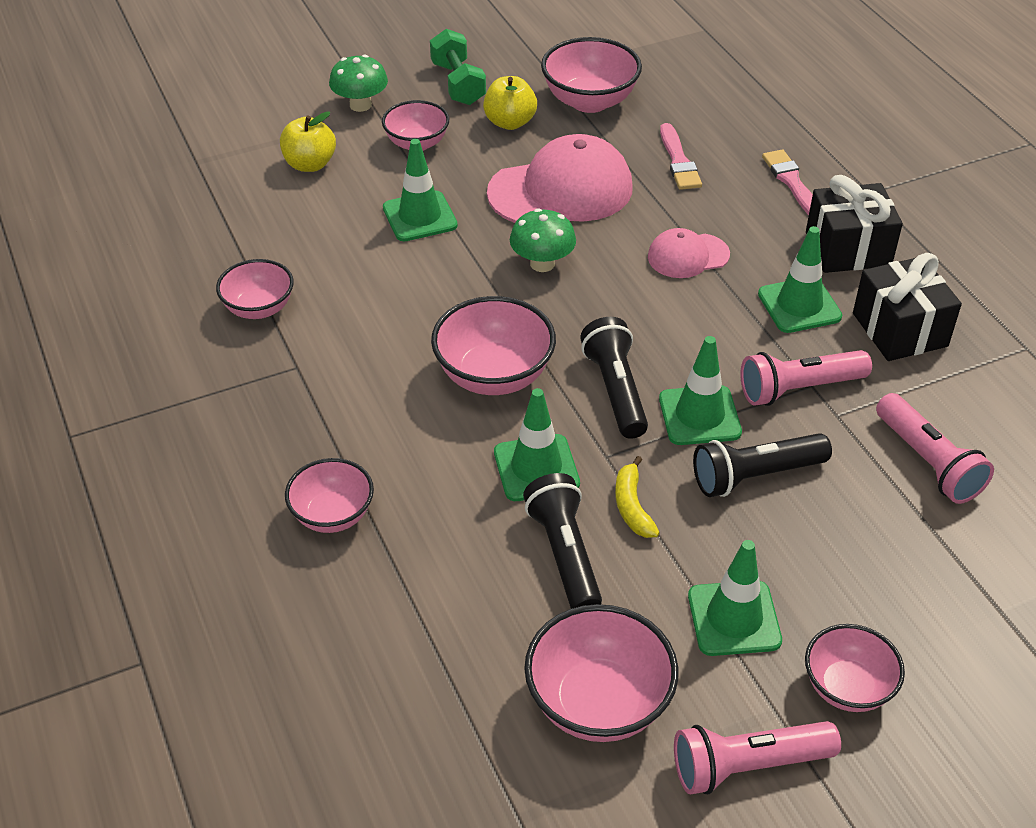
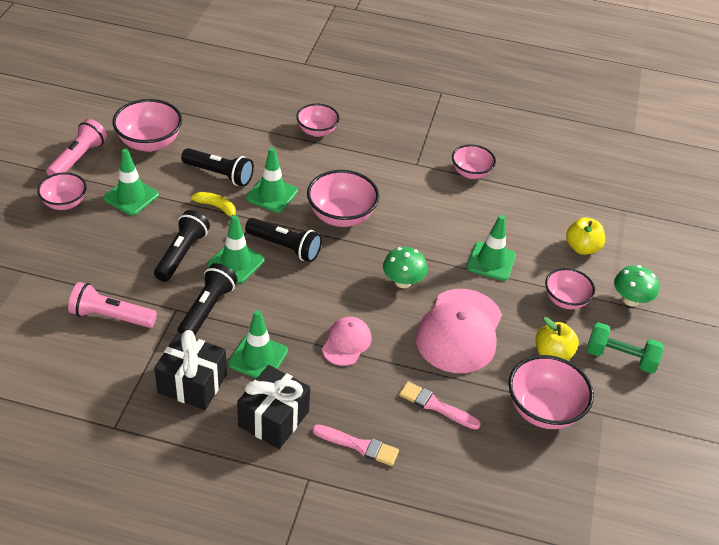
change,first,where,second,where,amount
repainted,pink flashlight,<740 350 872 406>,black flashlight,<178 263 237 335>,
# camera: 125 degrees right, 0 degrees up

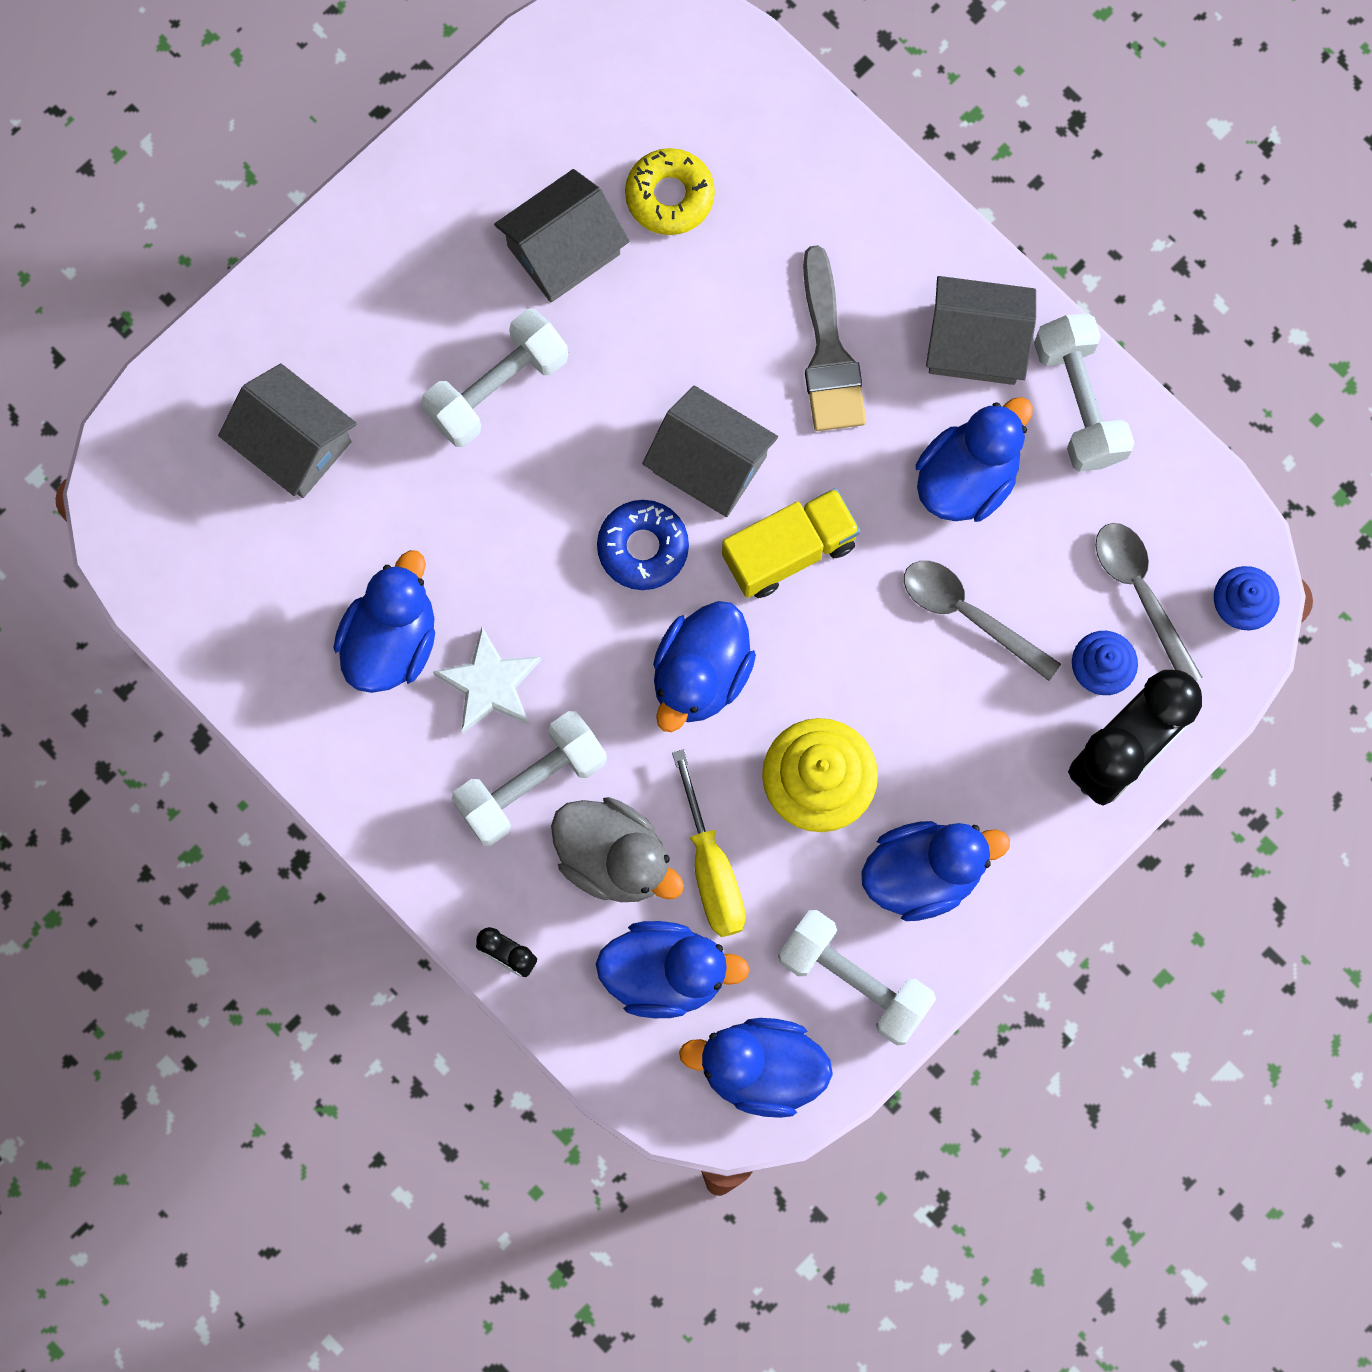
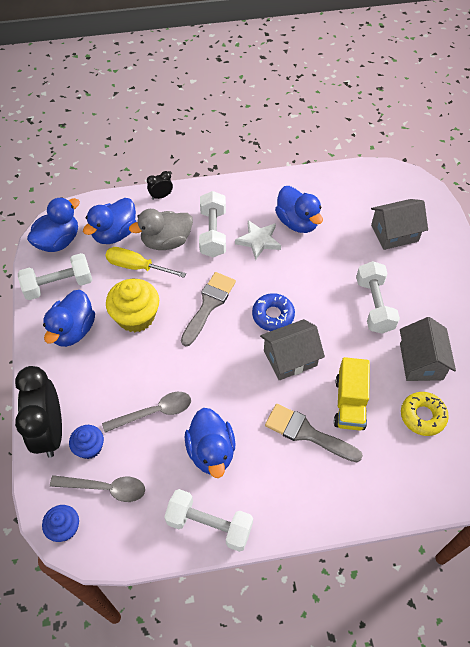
change,first,where,second,where,amount
gone,grey house,<926 276 1036 385>,,,
shifted,yellow truck,<722 488 860 598>,,<334 357 370 431>,
swapped,blue duck,<653 601 756 732>,grey brush,<181 272 236 346>,
# camera: 125 degrees right, 20 degrees down

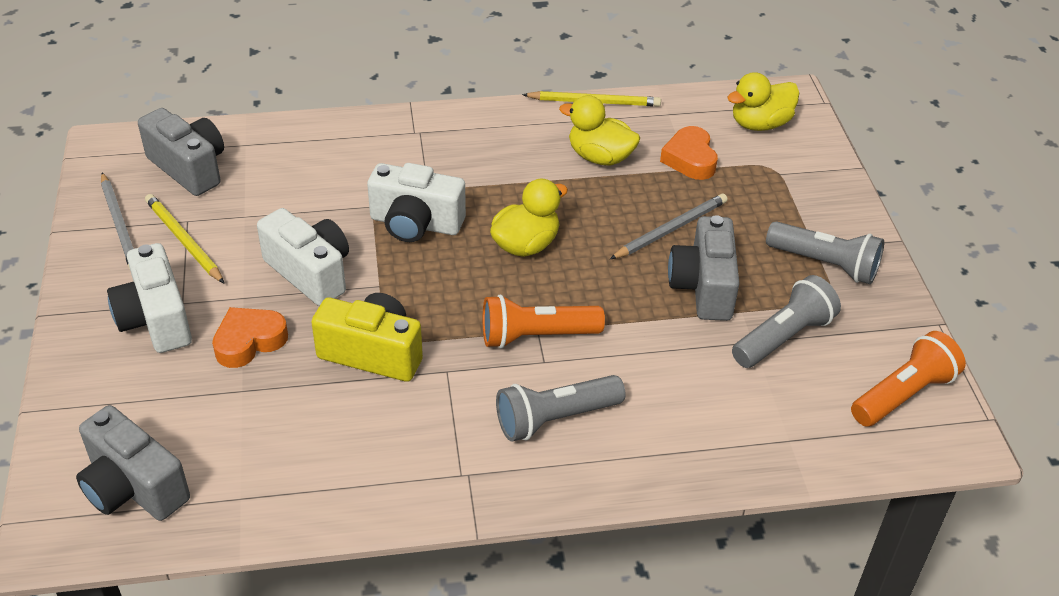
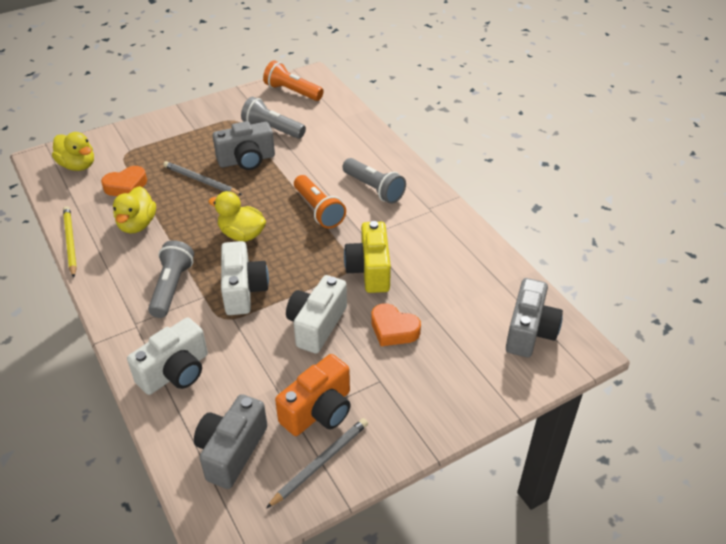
change,first,where,second,where,amount
shifted,white camera,<107 243 192 353>,,<127 317 208 395>,
shifted,grey flashlight,<766 221 884 284>,,<148 240 194 318>,
swapped,yellow pencil,<145 194 224 283>,orange camera,<275 354 350 436>,
# camera: 110 degrees left, 0 degrees up

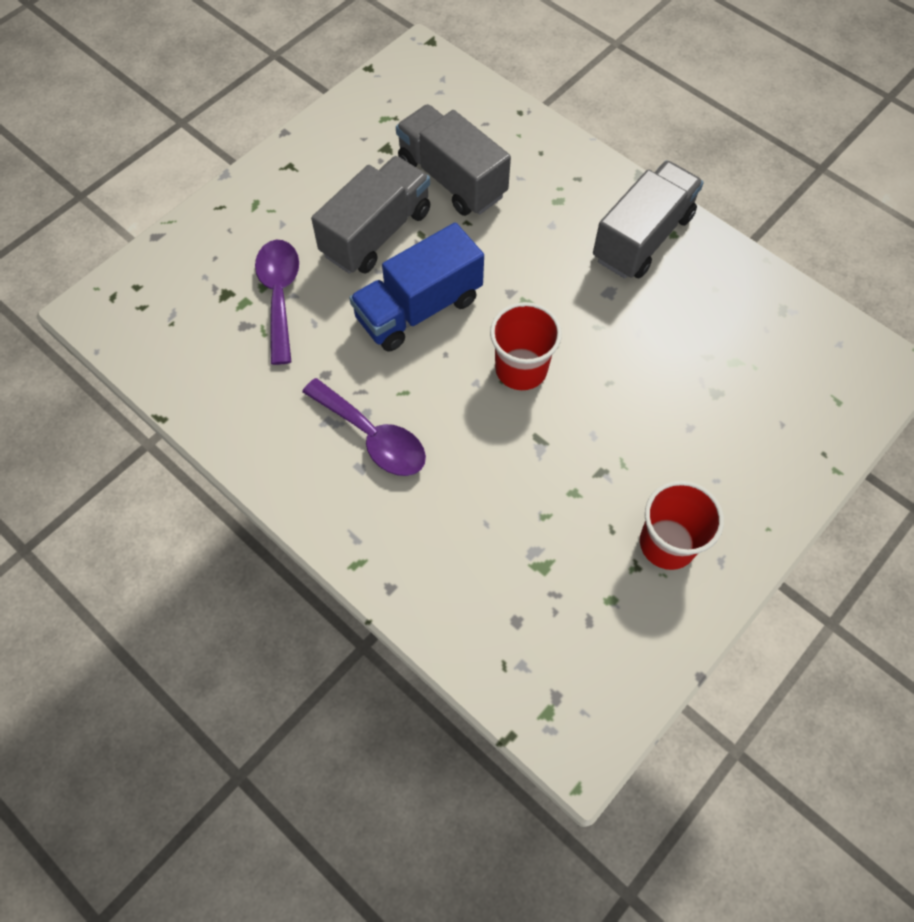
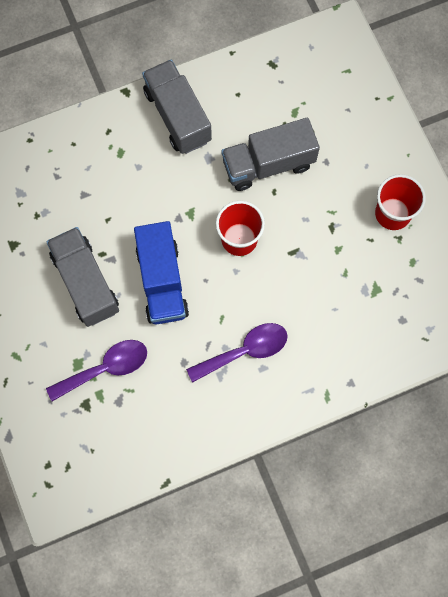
change,first,where,second,where,amount
shifted,grey truck,<396 104 511 216>,,<222 118 320 191>,
rotated,purple spoon,<255 240 299 365>,,<46 340 147 401>,135 degrees clockwise
# camera: 65 degrees left, 10 degrees up

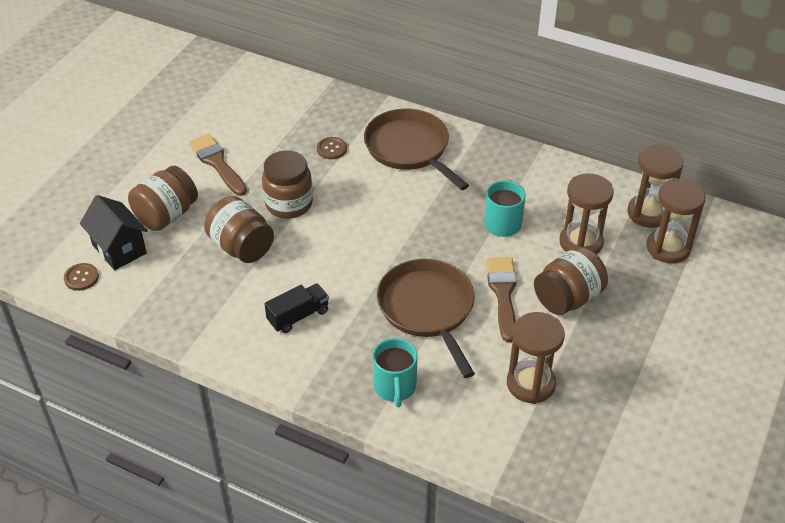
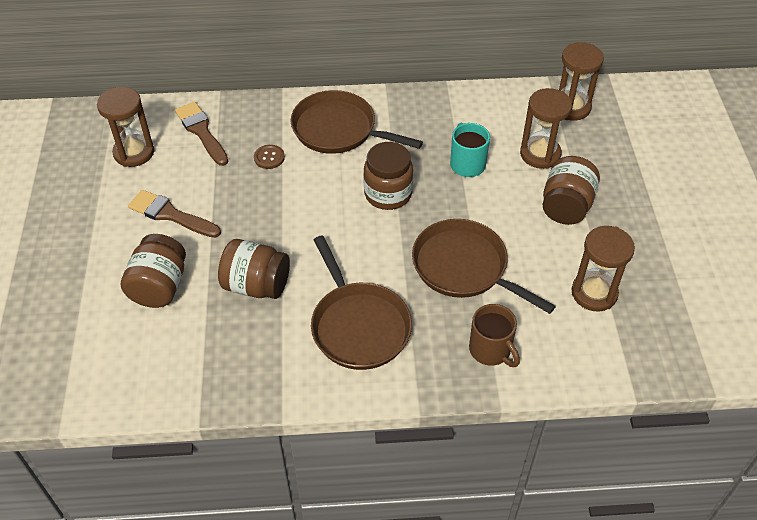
change,first,where,second,where,amount
gone,brown button,<64 263 99 291>,,,
gone,black house,<80 195 148 270>,,,
shifted,brown jar,<262 151 313 218>,,<363 142 413 210>,
shifted,brown brush,<486 257 517 342>,,<175 102 228 166>,
shifted,brown hourglass,<646 178 706 264>,,<97 87 155 167>,
swapped,black truck,<264 283 329 333>,brown pan,<311 235 412 370>,
repainted,turquoise mug,<373 338 418 407>,brown mug,<469 304 520 367>,
# camera: 30 degrees left, 5 degrees up

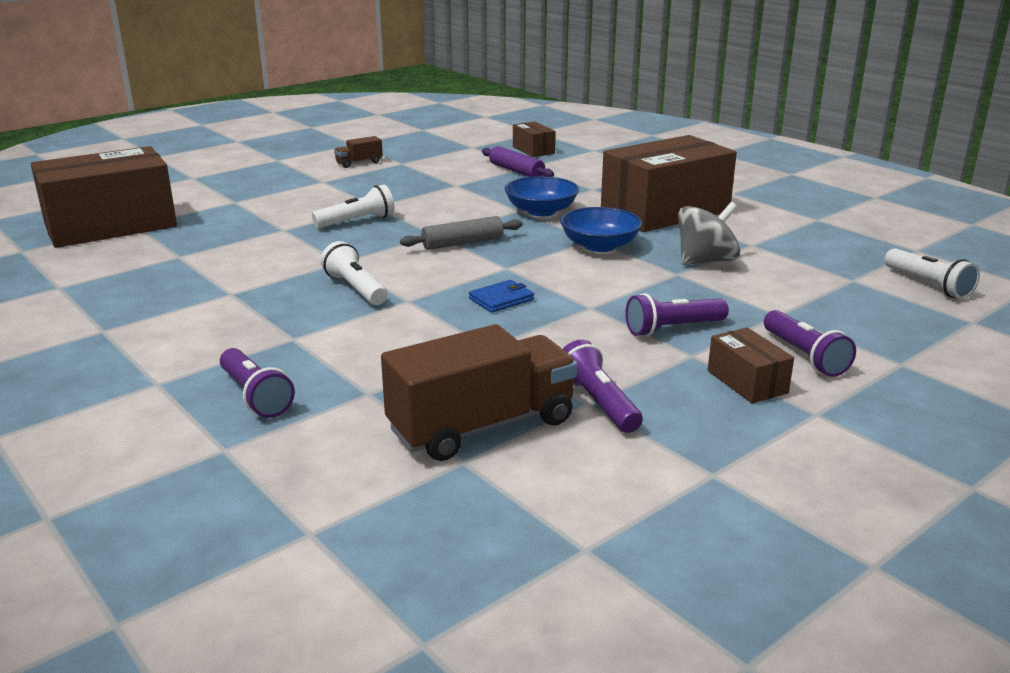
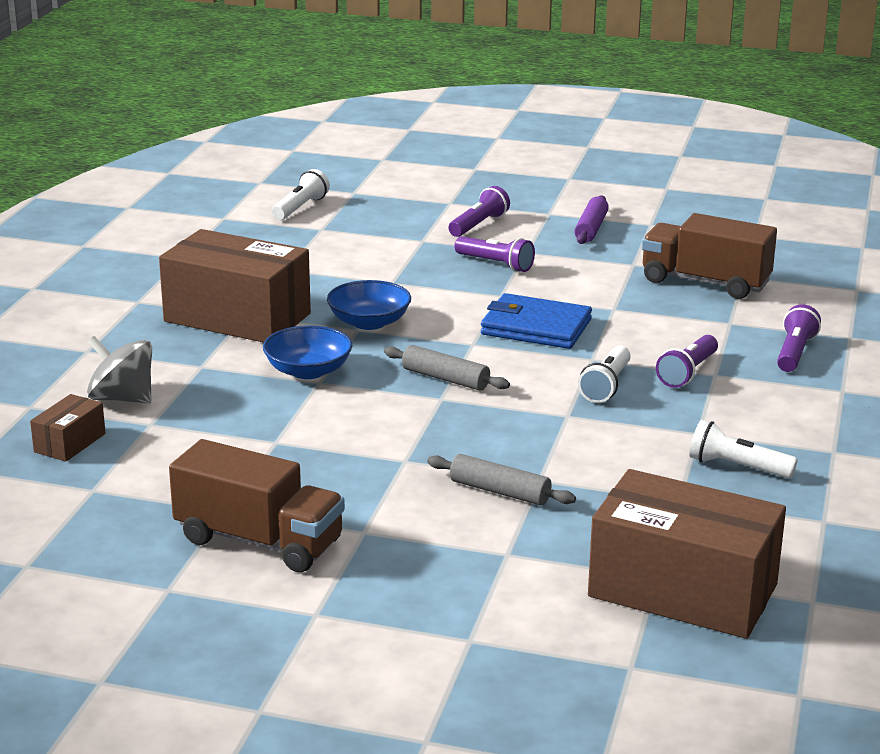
change,first,where,second,where,amount
gone,brown box,<708 327 794 403>,,,
new,,,grey rolling pin,<427 454 576 506>,
shifted,white flashlight,<312 185 394 228>,,<689 420 798 479>,
shifted,purple rolling pin,<482 146 554 177>,,<574 195 609 244>,
shifted,purple flashlight,<563 340 643 433>,,<656 335 718 388>,
shifted,grey spinning top,<678 202 740 265>,,<87 336 152 404>,
scaled,brown truck,<334 136 383 168>,,<169 439 345 572>,x2.21
scaled,blue wallet,<469 280 534 313>,,<481 293 592 349>,x1.95
# camera: 125 degrees left, 0 degrees up

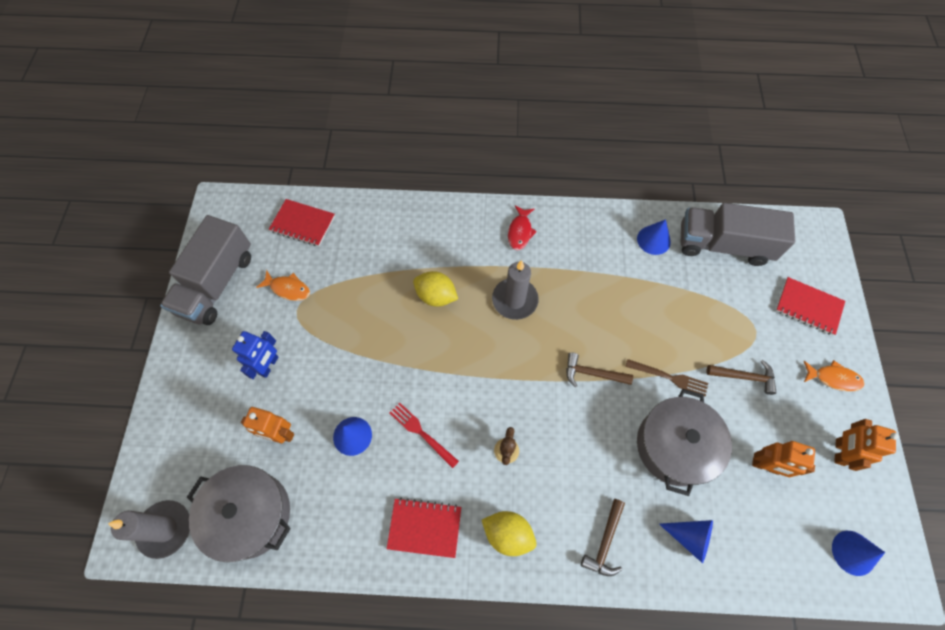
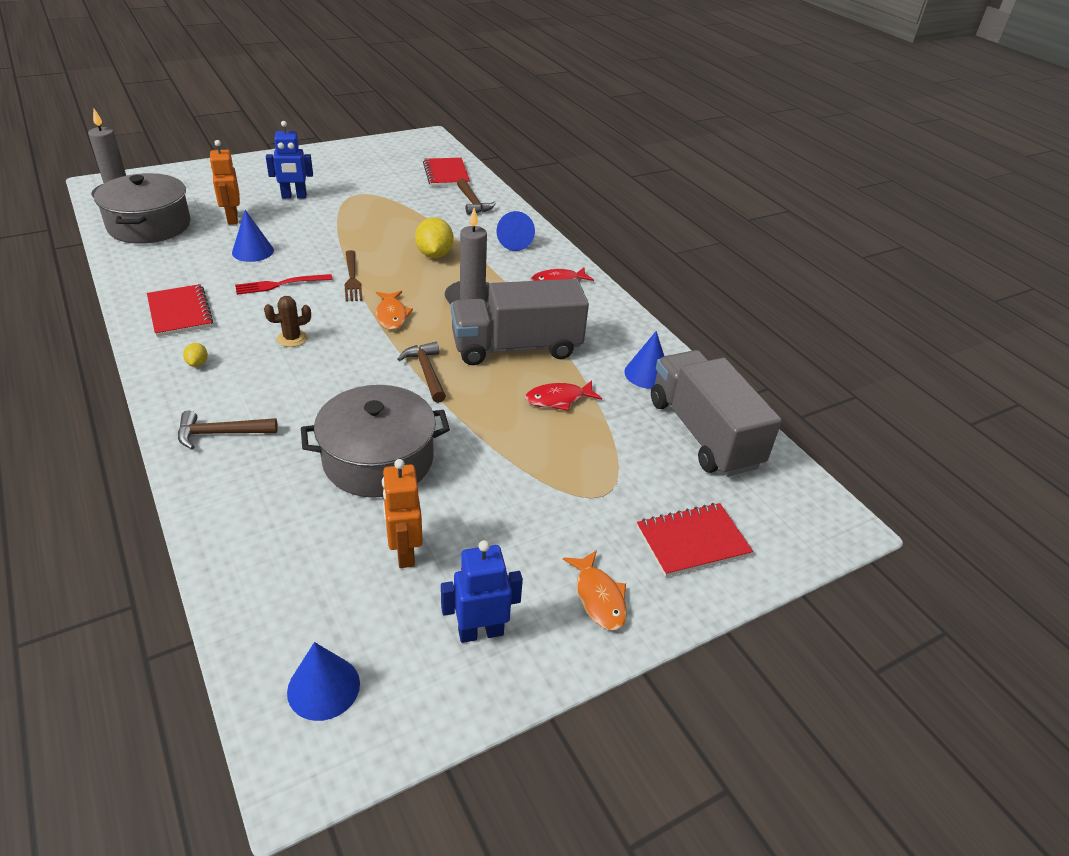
change,first,where,second,where,amount
new,,,red fish,<525 380 602 411>,
shifted,grey truck,<160 215 251 325>,,<451 279 589 365>,
shifted,orange fish,<256 270 310 301>,,<376 291 413 330>,
shifted,brown fork,<625 359 708 396>,,<344 250 363 302>,
shifted,blue cone,<659 520 713 563>,,<497 211 535 251>,
shifted,brown hammer,<707 360 777 395>,,<457 179 496 215>,
repainted,orange robot,<834 419 899 471>,blue robot,<441 540 523 643>,
rotated,red fork,<390 402 459 468>,,<235 274 333 295>,120 degrees counterclockwise
rotated,red notebook,<776 277 845 335>,,<637 503 753 577>,75 degrees clockwise
scaled,yellow lemon,<482 511 536 556>,,<183 343 208 367>,x0.48
# camera: 55 degrees right, 25 degrees down

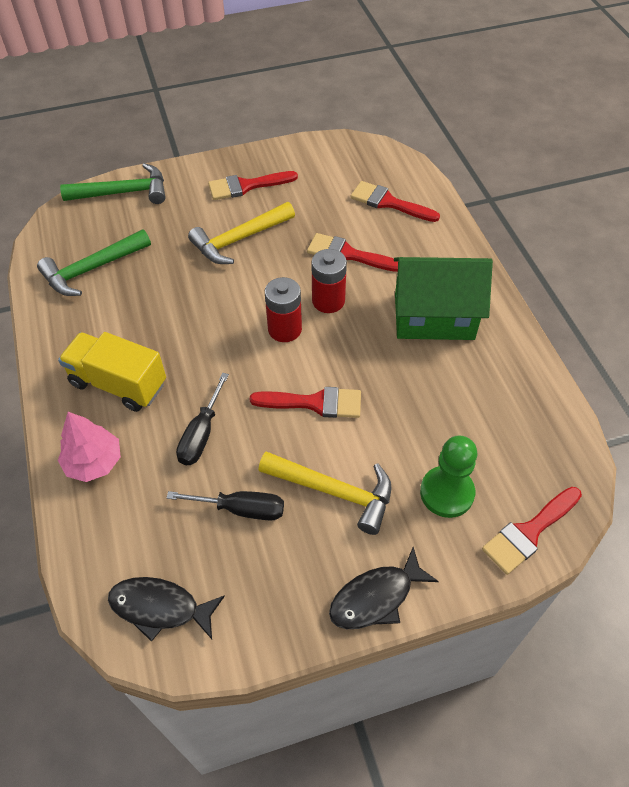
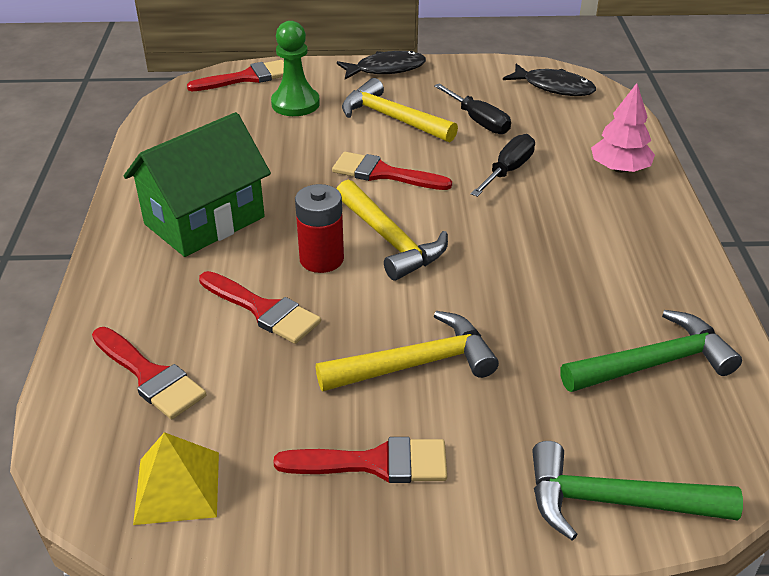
change,first,where,second,where,amount
gone,yellow truck,<58 332 166 412>,,,
new,,,yellow pyramid,<133 432 219 525>,
swapped,red battery,<265 277 302 342>,yellow hammer,<337 180 448 281>,
rotated,black screwdriver,<167 491 284 521>,,<434 83 511 134>,150 degrees counterclockwise
rotated,green house,<394 257 493 340>,,<124 112 271 257>,60 degrees counterclockwise
# camera: 165 degrees left, 15 degrees down

